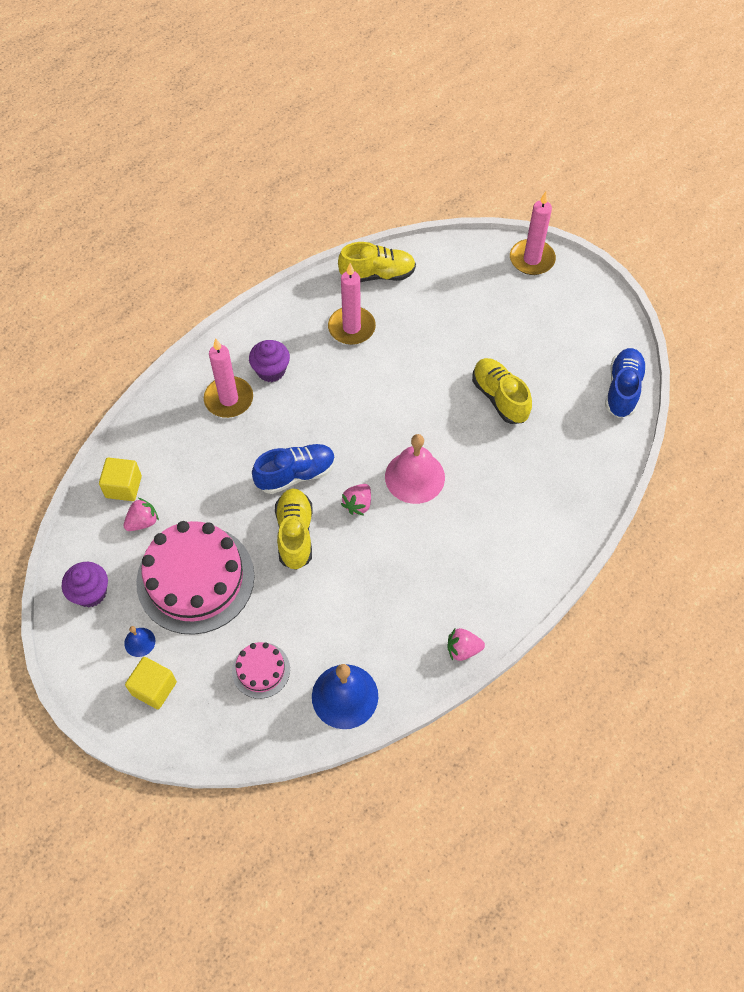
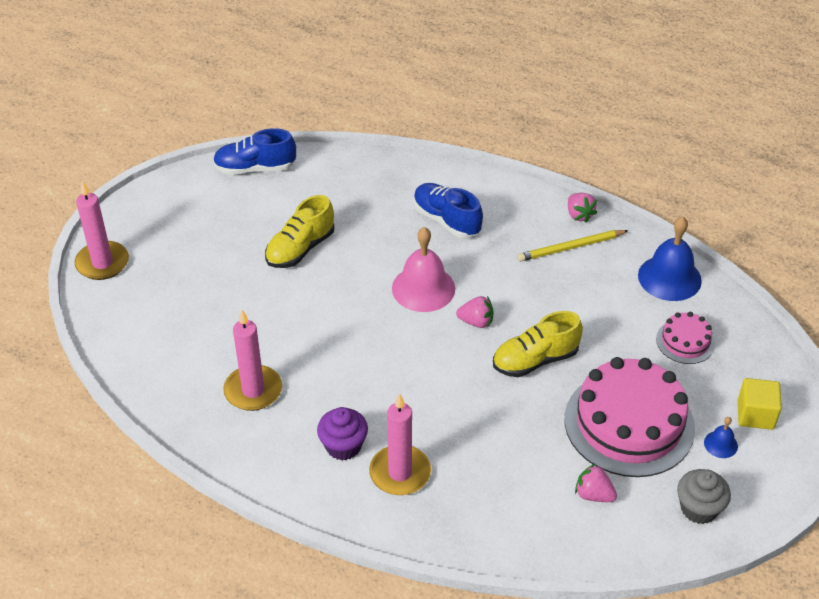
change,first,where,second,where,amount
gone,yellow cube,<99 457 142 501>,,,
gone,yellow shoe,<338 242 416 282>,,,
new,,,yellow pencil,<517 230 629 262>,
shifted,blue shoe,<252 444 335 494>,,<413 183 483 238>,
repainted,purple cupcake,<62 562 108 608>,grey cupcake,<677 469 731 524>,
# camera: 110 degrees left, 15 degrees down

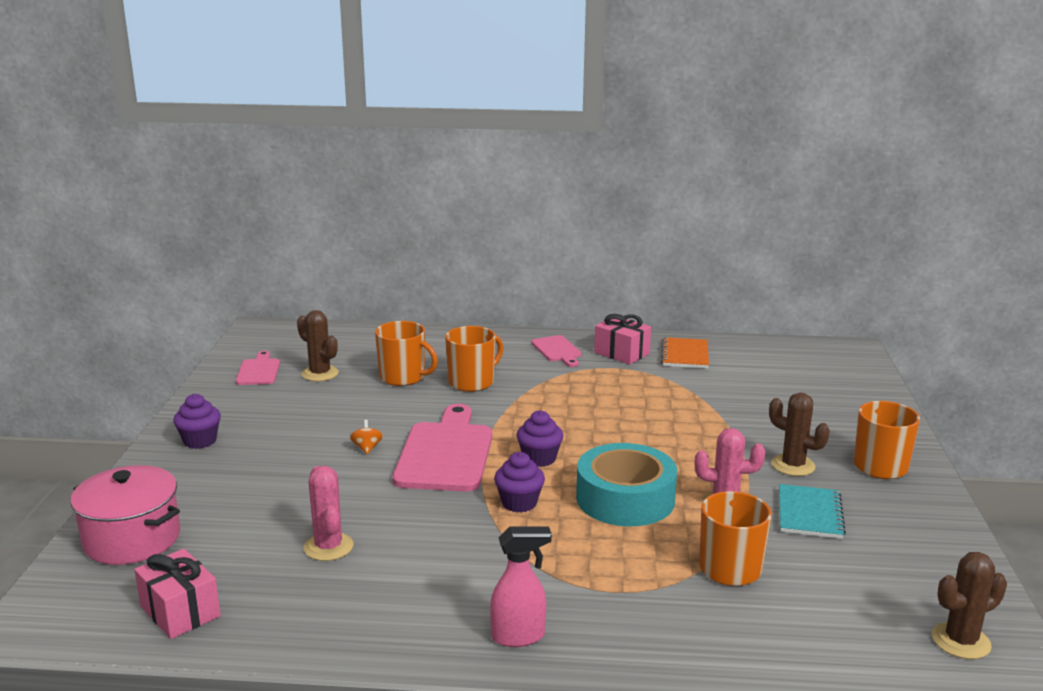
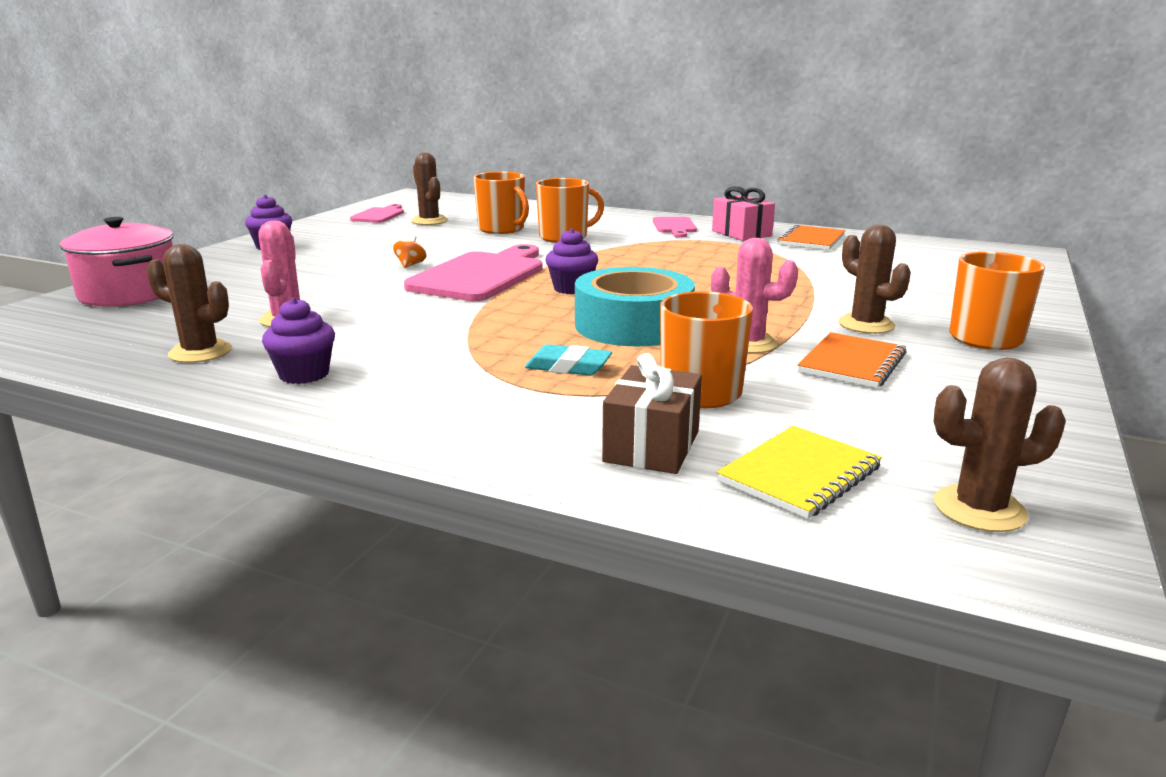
change,first,where,second,where,amount
gone,pink gift,<134 549 221 639>,,,
gone,pink spray bottle,<490 527 552 647>,,,
new,,,brown cactus,<146 244 232 363>,
new,,,turquoise eraser,<525 344 612 376>,
new,,,brown gift,<602 353 702 474>,
new,,,yellow notebook,<716 426 882 519>,
shifted,purple cupcake,<494 452 545 513>,,<262 298 335 384>,
repainted,turquoise notebook,<779 484 846 539>,orange notebook,<798 332 907 388>,
# camera: 20 degrees right, 0 degrees up

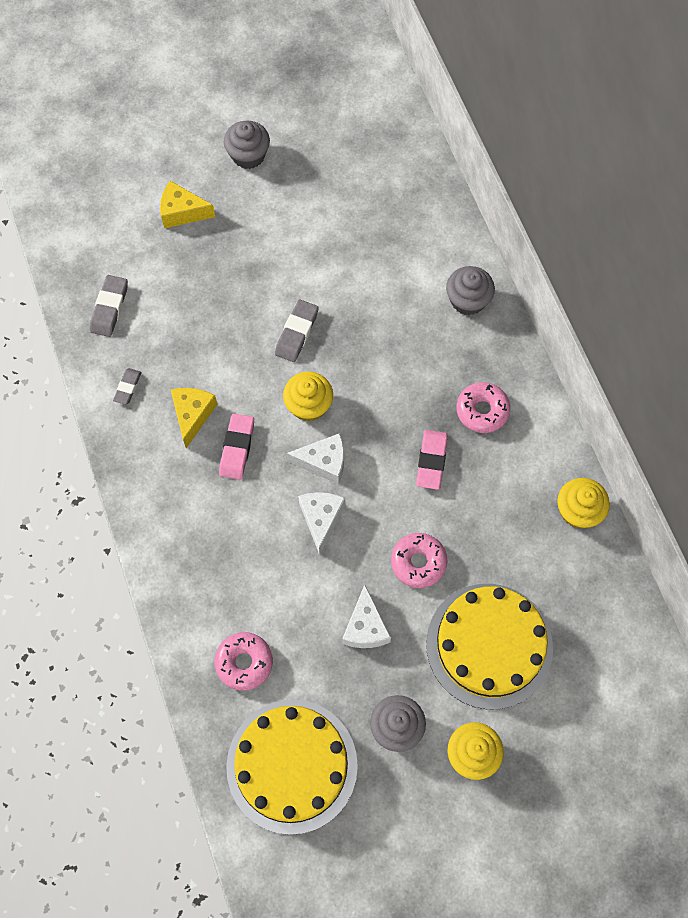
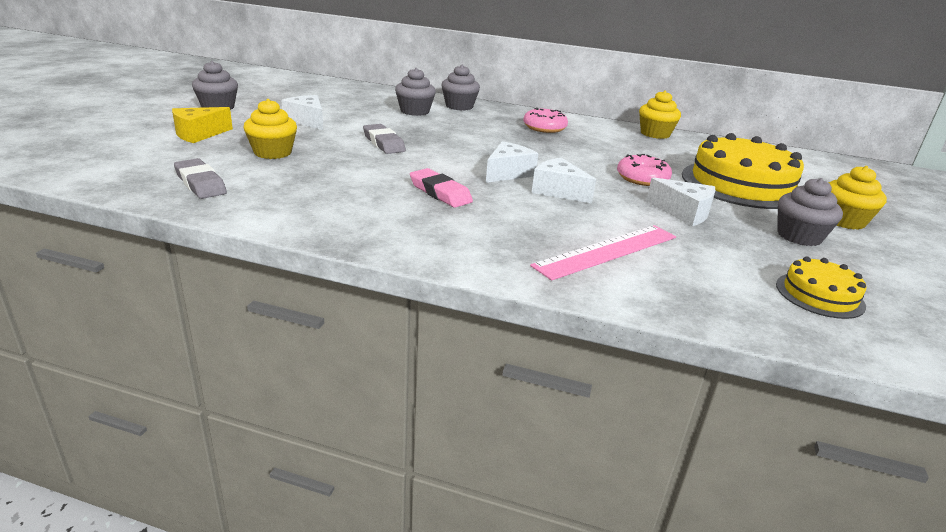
change,first,where,second,where,amount
gone,grey eraser,<113 368 142 405>,,,
gone,yellow cheese,<171 388 218 448>,,,
gone,pink donut,<215 632 273 691>,,,
gone,pink eraser,<416 430 448 490>,,,
new,,,white cheese,<281 95 323 130>,
new,,,grey cupcake,<395 68 436 116>,
new,,,pink ruler,<530 225 676 281>,
shifted,yellow cupcake,<283 372 333 421>,,<244 99 297 159>,
scaled,yellow cake,<226 699 358 835>,,<776 256 866 319>,x0.50
# camera: 55 degrees left, 40 degrees down

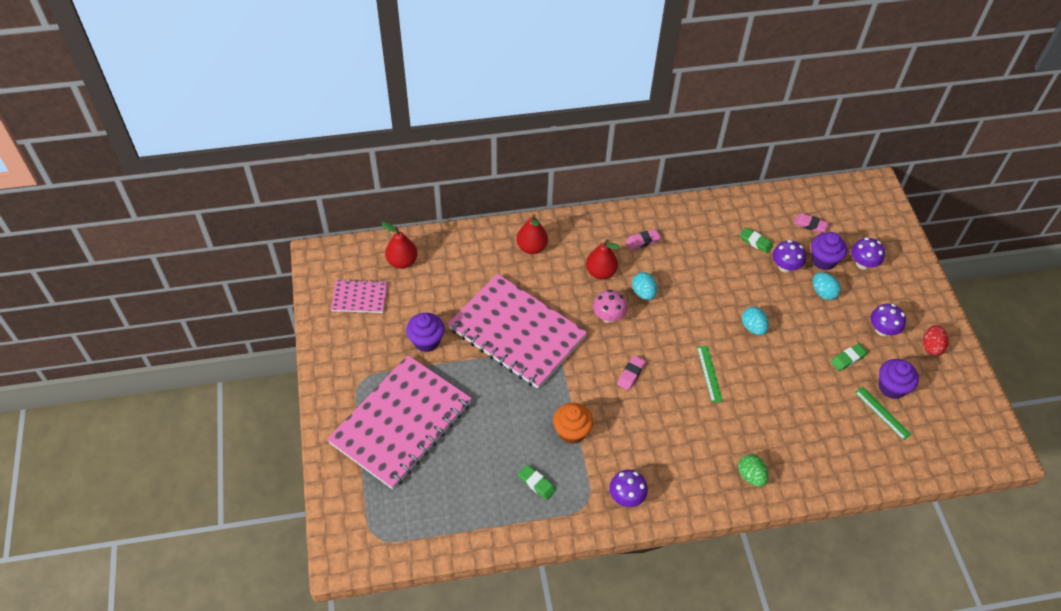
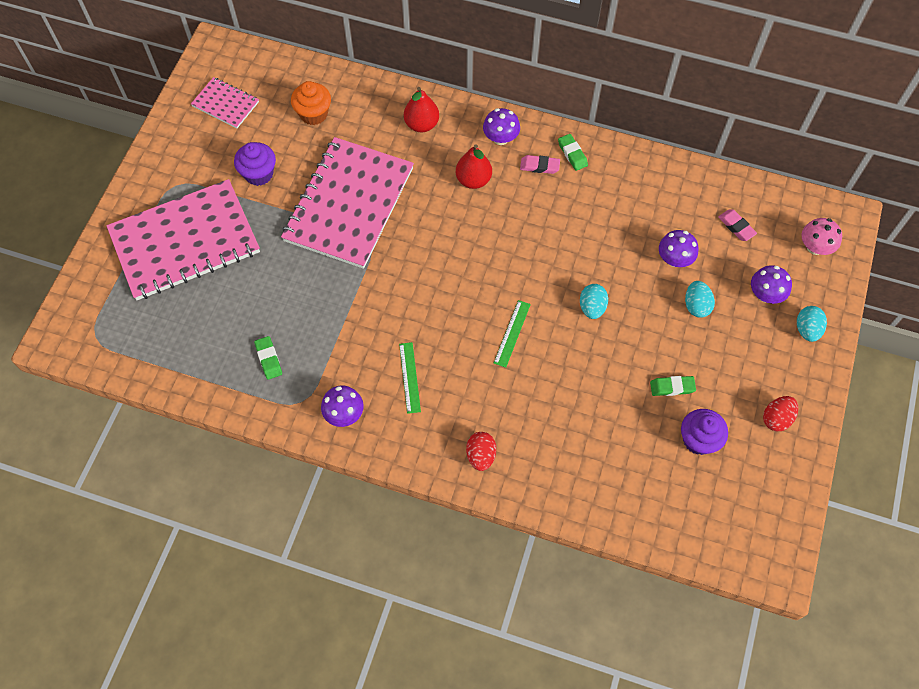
change,first,where,second,where,amount
gone,red pear,<382 222 418 269>,,,
gone,pink eraser,<617 355 646 391>,,,
gone,purple cupcake,<811 232 847 270>,,,
shifted,orange cupcake,<553 403 593 444>,,<291 81 331 125>,
shifted,pink mushroom,<593 289 627 323>,,<801 218 842 255>,
shifted,turquoise egg,<632 272 657 300>,,<797 306 827 342>,
shifted,green eraser,<740 227 773 253>,,<558 134 588 171>,
shifted,green ruler,<855 387 912 441>,,<399 342 421 414>,
shifted,purple mushroom,<870 304 906 336>,,<483 108 520 145>,
repainted,green egg,<738 454 769 487>,red egg,<466 432 496 471>,
rotated,pink notebook,<448 274 587 389>,,<281 137 414 269>,45 degrees clockwise
# camera: 30 degrees right, 10 degrees up

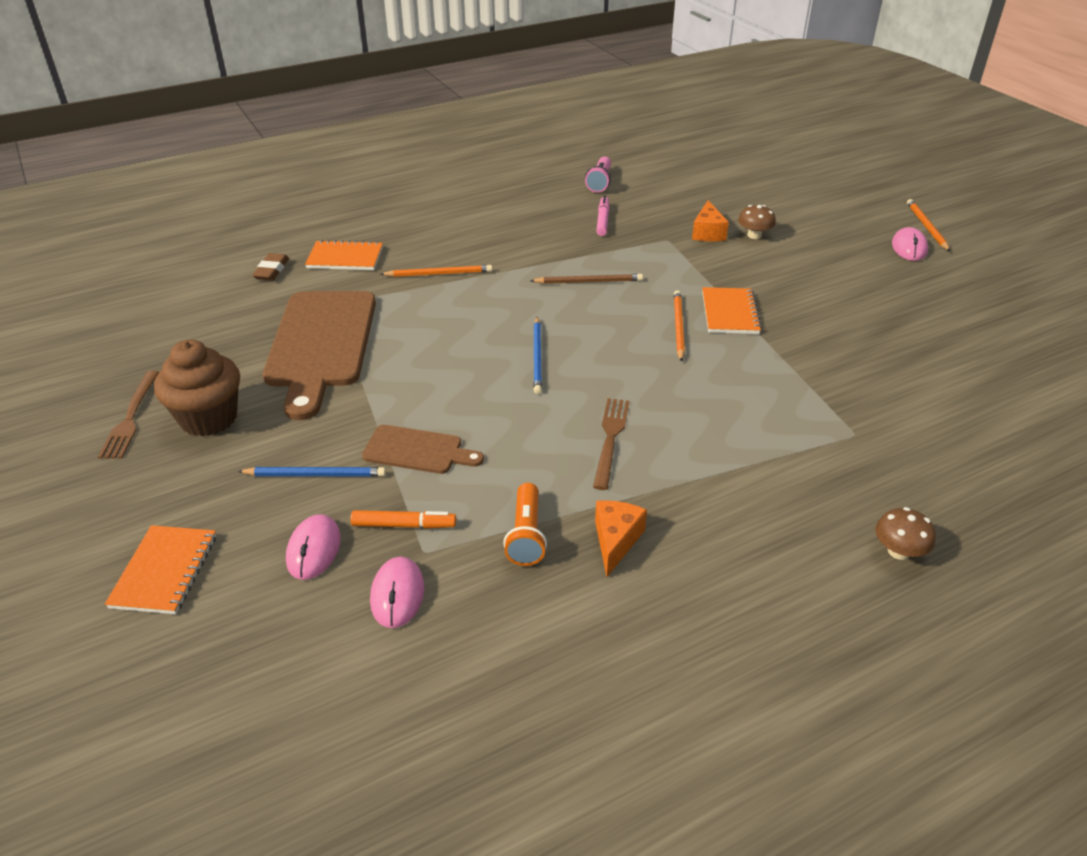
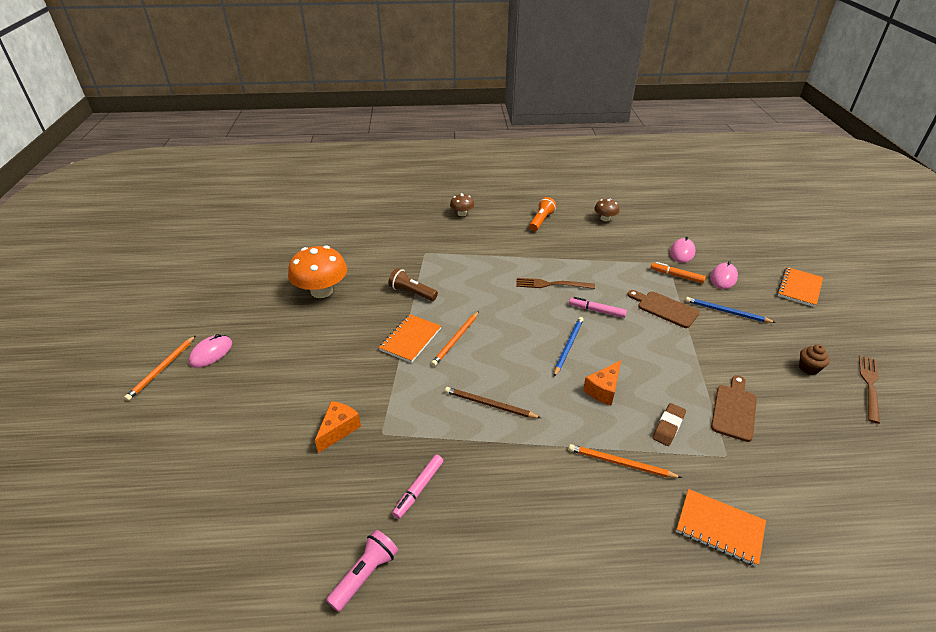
change,first,where,second,where,amount
new,,,orange mushroom,<288 246 347 298>,
new,,,brown flashlight,<388 268 438 301>,
new,,,pink marker,<569 297 627 318>,
shifted,brown eraser,<252 253 289 280>,,<652 403 686 446>,
shifted,orange flashlight,<503 483 547 566>,,<529 197 556 231>,
shifted,orange cheese,<595 500 647 577>,,<583 360 621 406>,
shifted,brown mushroom,<738 205 776 239>,,<594 199 619 221>,
rotated,brown fork,<593 398 629 490>,,<516 278 595 289>,60 degrees clockwise
scaled,brown cupcake,<154 340 240 437>,,<799 345 830 375>,x0.48
scaled,brown cutting board,<263 291 376 420>,,<711 375 757 442>,x0.51
# camera: 155 degrees left, 0 degrees up

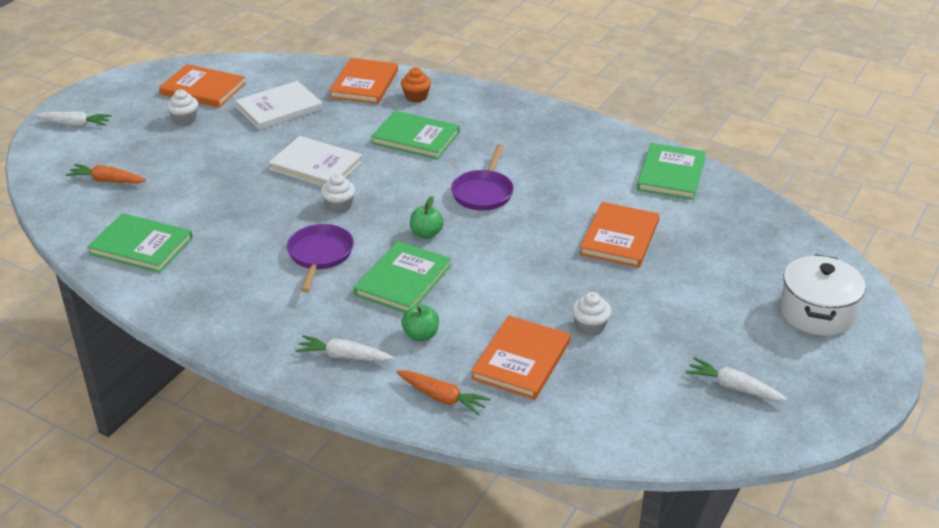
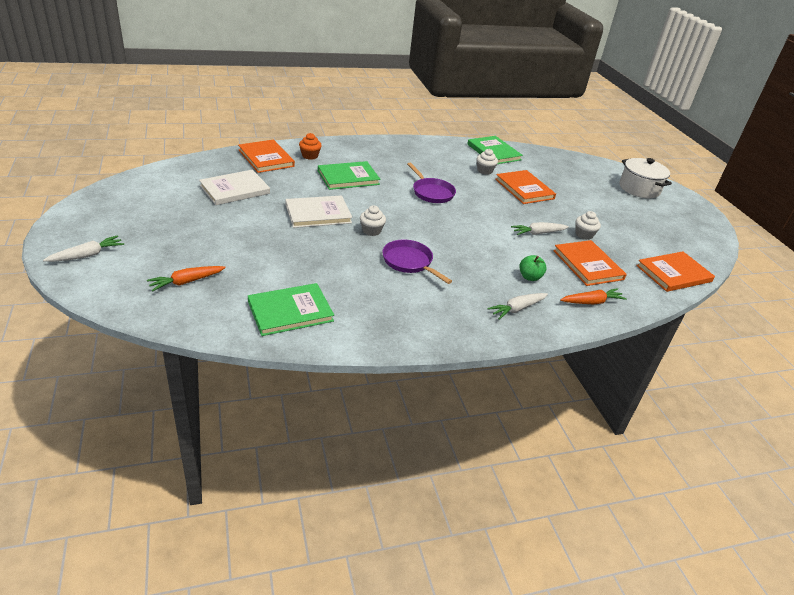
change,first,where,second,where,amount
gone,green book,<354 241 451 313>,,,
gone,green apple,<410 196 444 239>,,,
shifted,orange book,<159 64 246 108>,,<636 251 715 292>,
shifted,white cupcake,<166 90 198 126>,,<476 149 498 175>,
shifted,white carrot,<686 357 787 401>,,<511 222 569 235>,
rotated,white book,<235 81 322 130>,,<199 170 270 205>,45 degrees clockwise
# camera: 50 degrees left, 0 degrees up

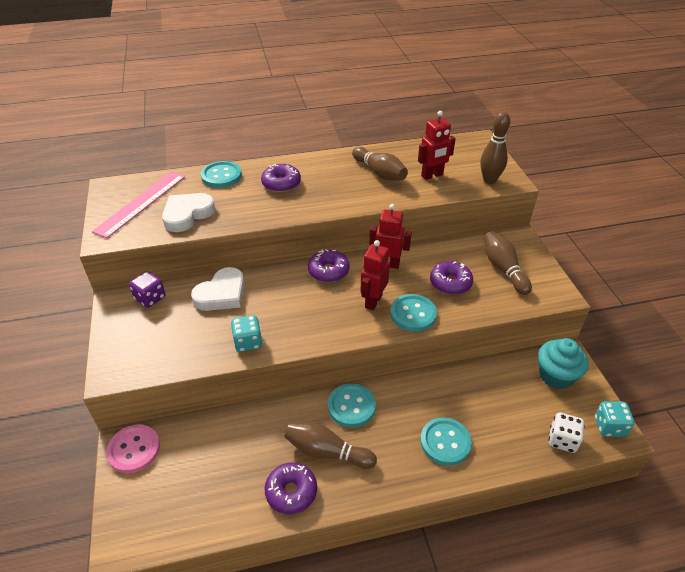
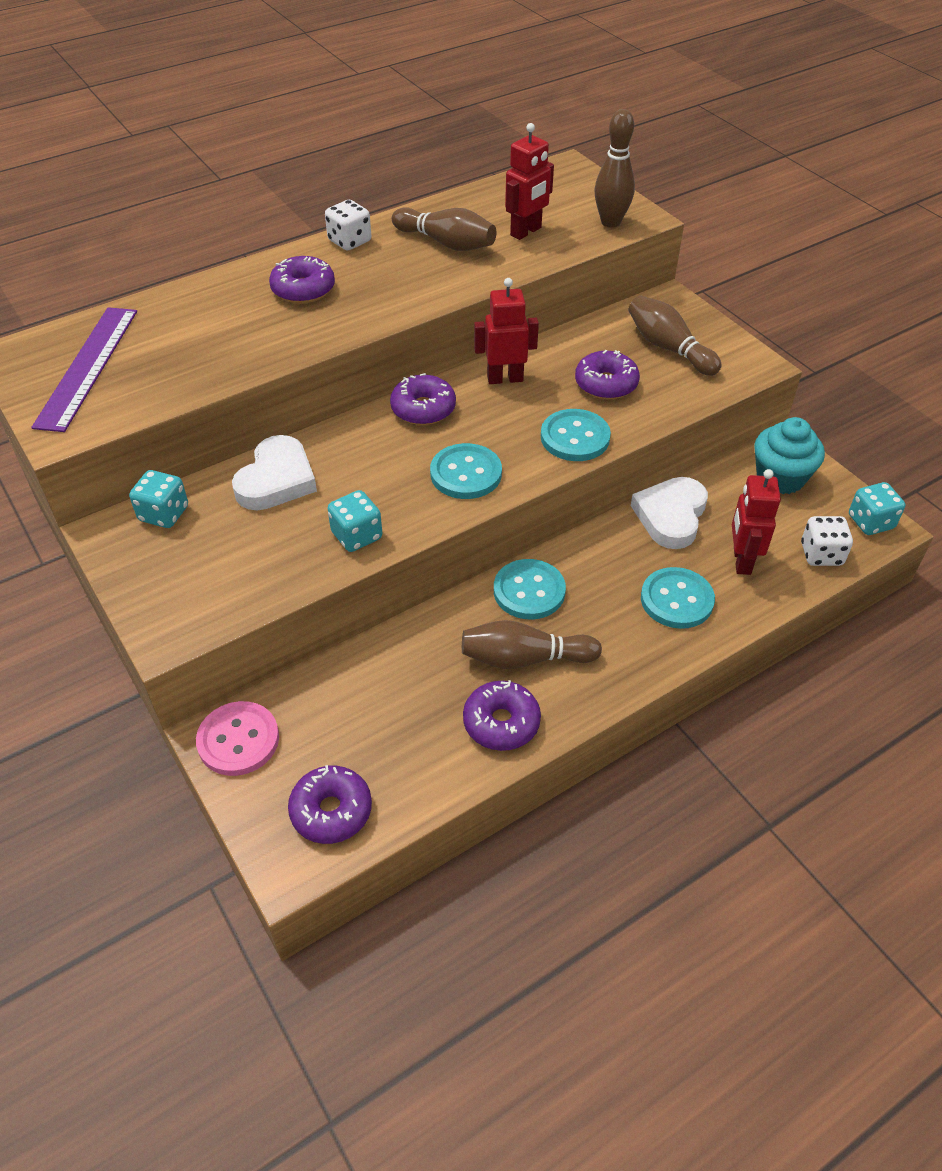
change,first,where,second,where,amount
new,,,purple donut,<288 765 372 844>,
new,,,white dice,<325 200 371 251>,
shifted,white heart,<162 193 215 232>,,<631 477 708 549>,
shifted,turquoise button,<201 161 242 188>,,<430 443 502 499>,
shifted,red robot,<360 240 390 310>,,<732 469 781 575>,
repainted,pink ruler,<92 172 185 238>,purple ruler,<31 307 137 432>,
repainted,purple dice,<129 271 165 308>,turquoise dice,<129 470 188 528>,
# camera: 20 degrees left, 5 degrees up

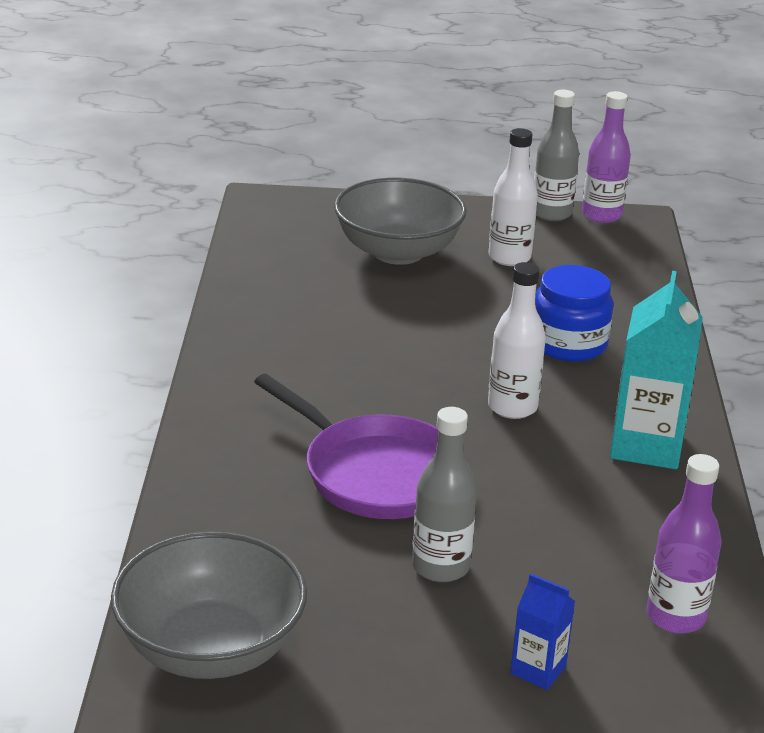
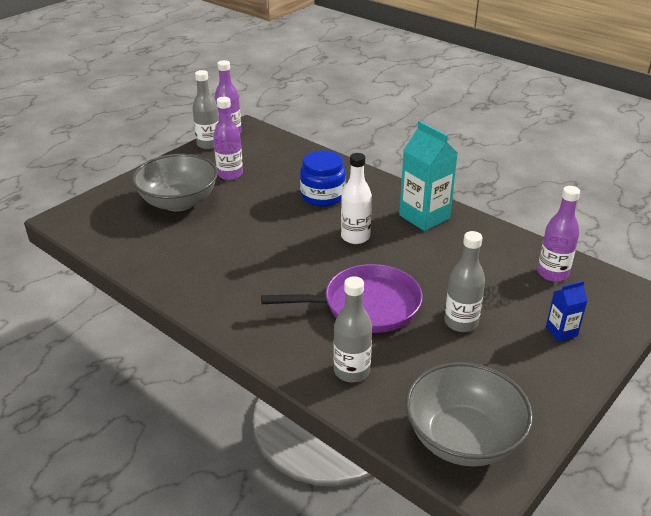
change,first,where,second,where,amount
new,,,grey bottle,<333 276 372 382>,
repainted,white bottle,<488 128 538 266>,purple bottle,<213 97 243 180>,
# camera: 50 degrees left, 5 degrees up

